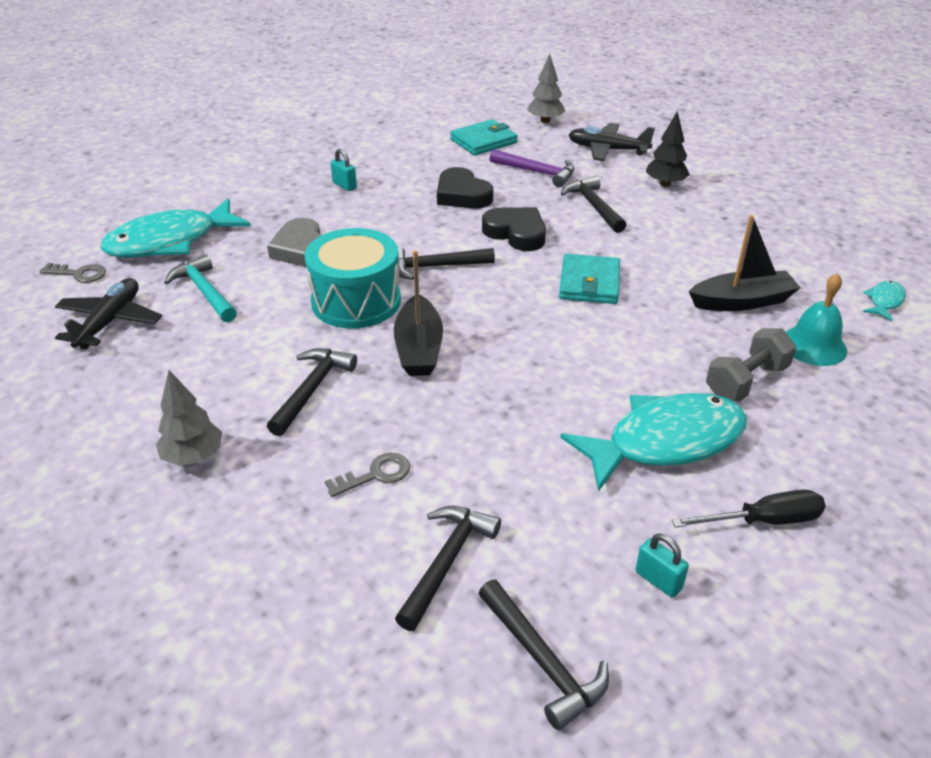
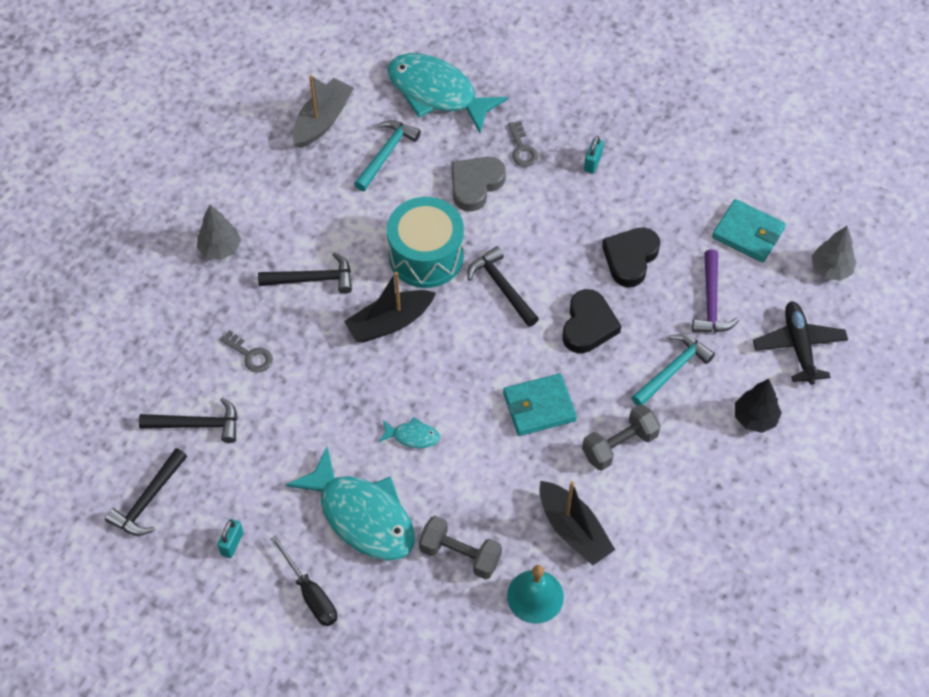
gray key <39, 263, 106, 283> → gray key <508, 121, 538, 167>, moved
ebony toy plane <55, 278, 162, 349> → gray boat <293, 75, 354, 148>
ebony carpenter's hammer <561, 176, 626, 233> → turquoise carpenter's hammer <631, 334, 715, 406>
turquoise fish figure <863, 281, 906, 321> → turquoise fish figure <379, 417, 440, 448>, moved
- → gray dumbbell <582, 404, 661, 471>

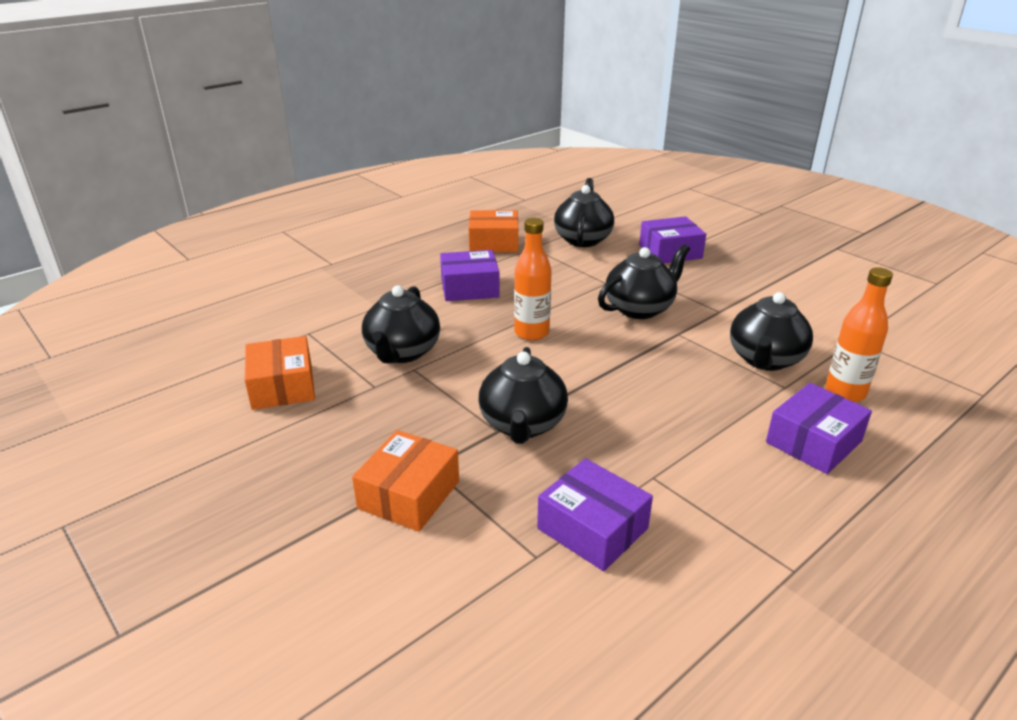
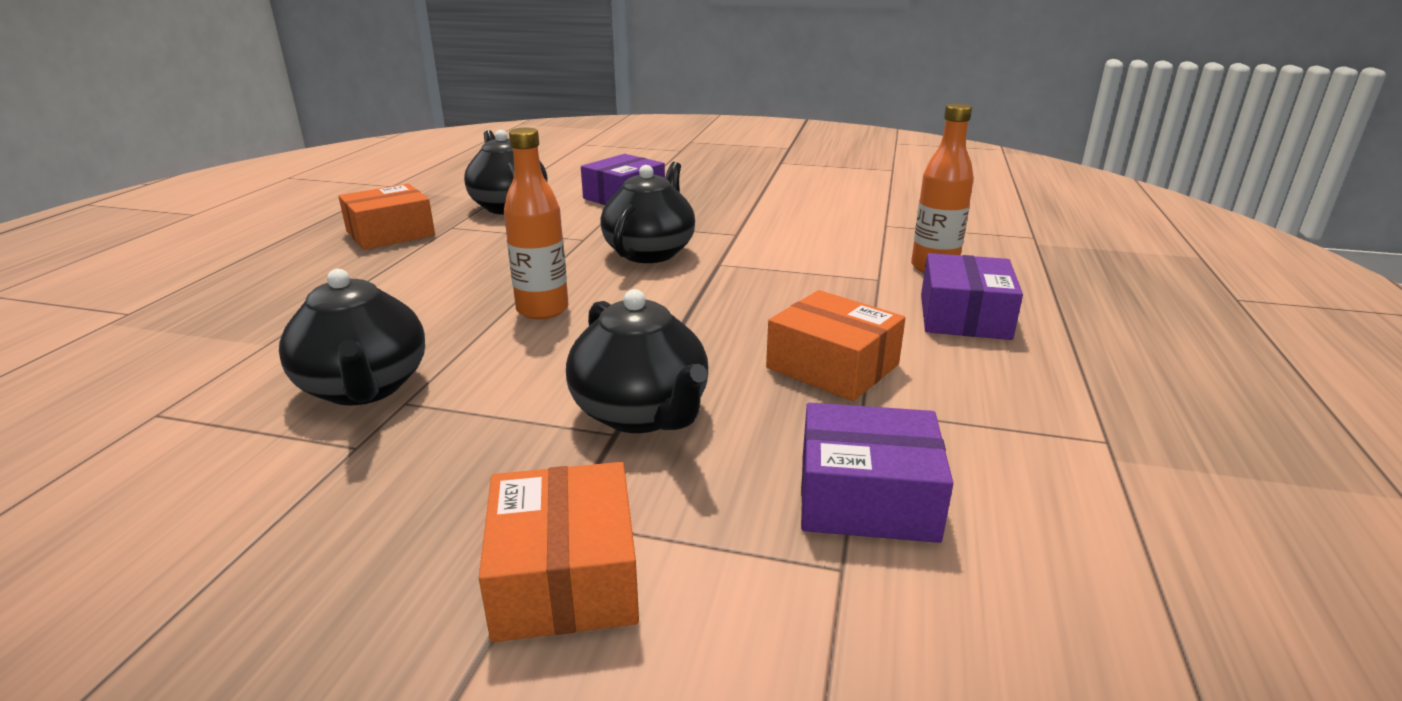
orange box <245, 336, 315, 410> → orange box <766, 290, 905, 401>, moved
violet box <440, 250, 500, 301> → -
ebony teapot <730, 292, 813, 371> → -

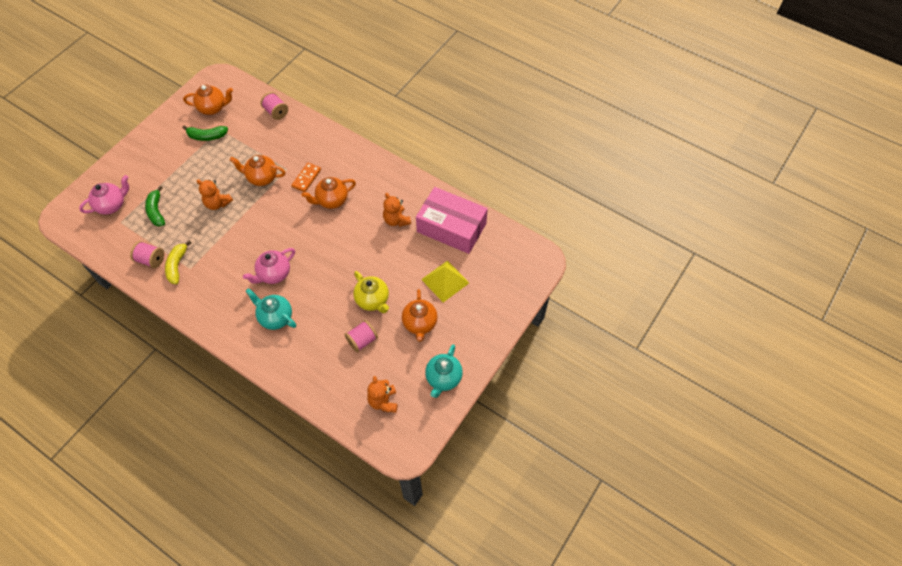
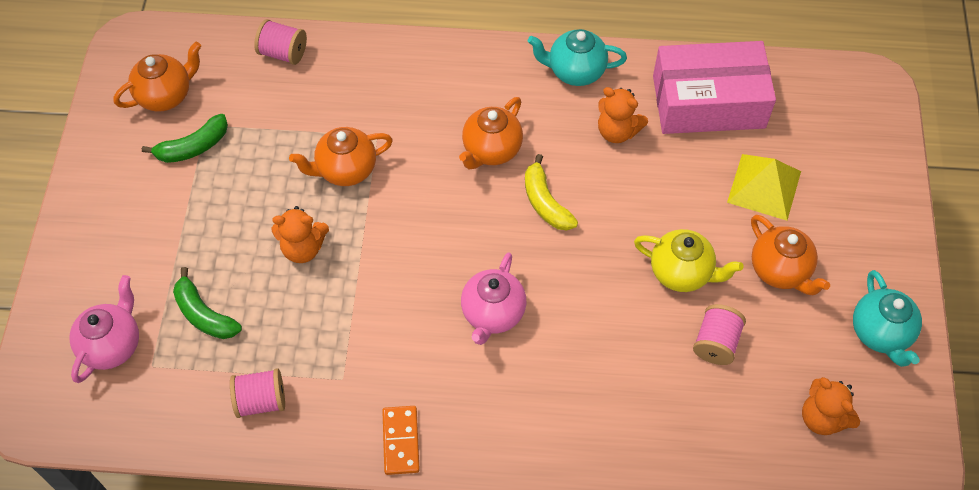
golden banana fruit <165, 240, 191, 284> → golden banana fruit <525, 154, 578, 230>, moved
turquoise teapot <245, 288, 296, 330> → turquoise teapot <528, 29, 627, 86>, moved
orange domino tile <291, 163, 321, 192> → orange domino tile <382, 406, 420, 475>, moved

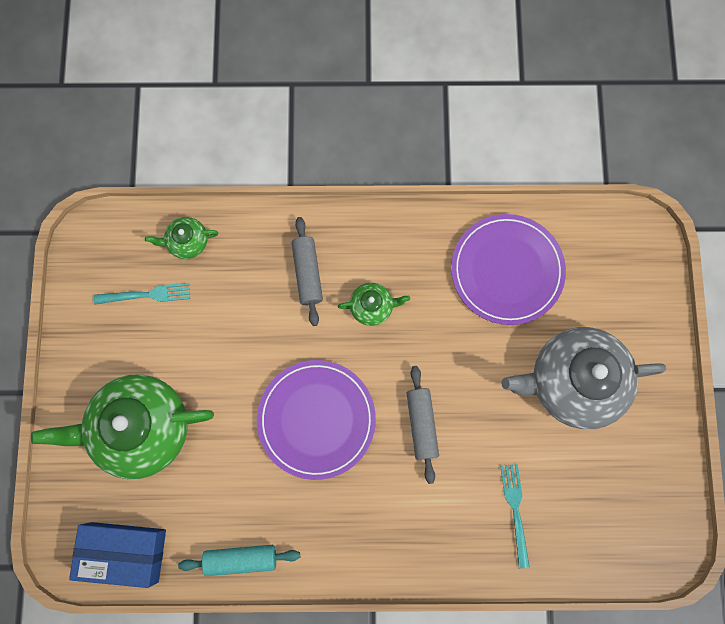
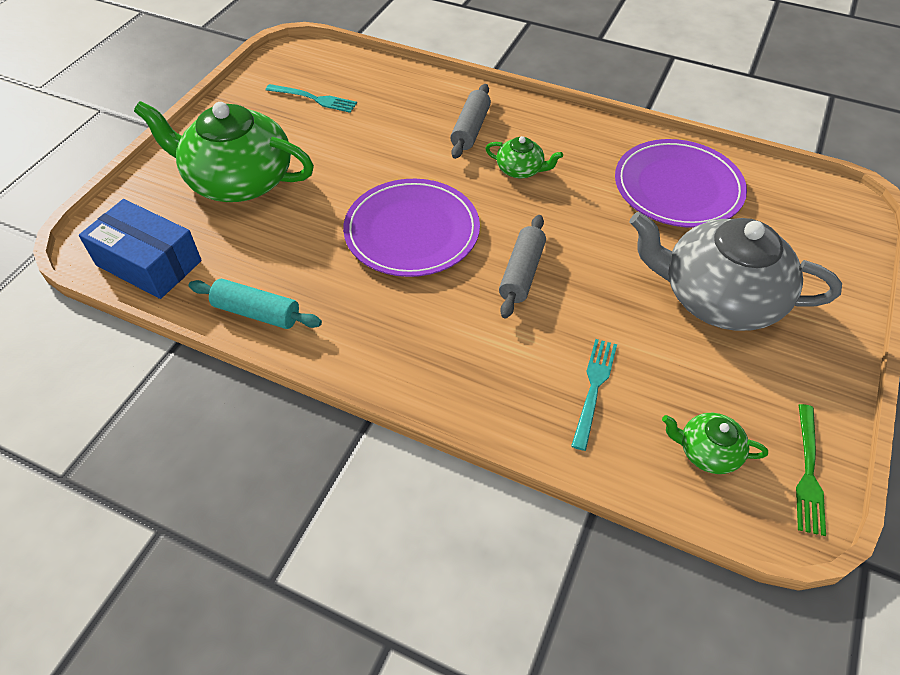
green teapot <145, 217, 218, 259> → green teapot <662, 413, 768, 474>, moved
- → green dinner fork <796, 404, 826, 536>

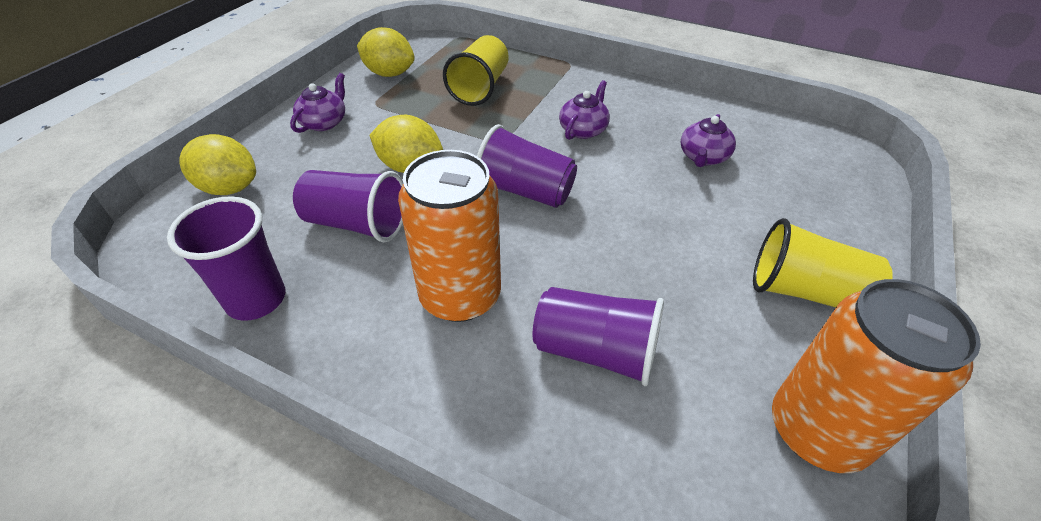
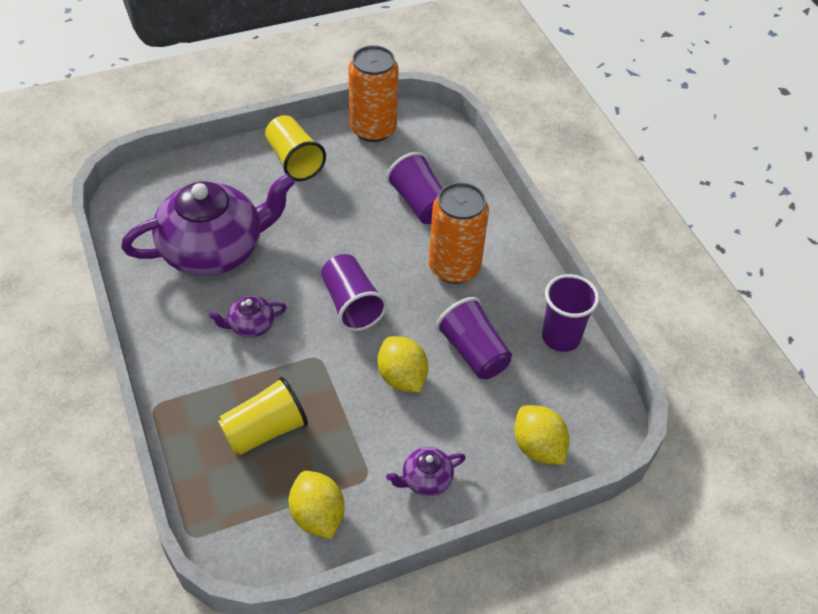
violet teapot <681, 114, 736, 167> → violet teapot <121, 174, 295, 276>, x2.41

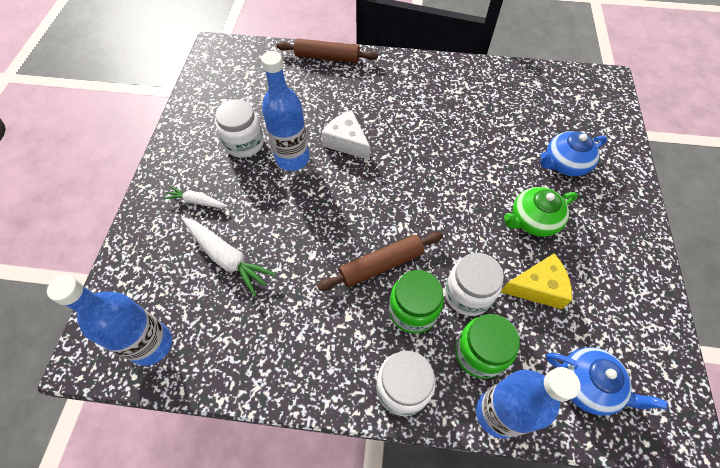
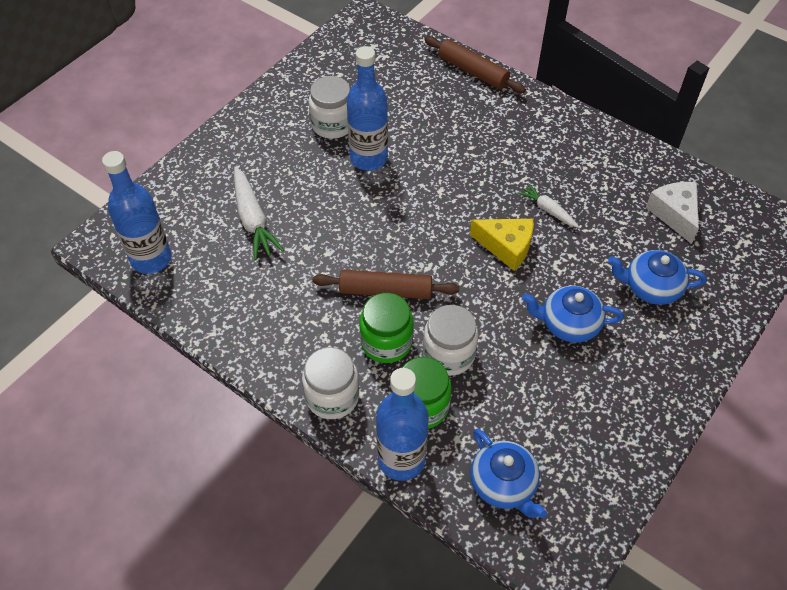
white root vegetable <163, 186, 227, 208> → white root vegetable <517, 183, 579, 228>, moved
white cheese wedge <321, 110, 370, 160> → white cheese wedge <646, 182, 699, 244>, moved
golden cheese wedge <501, 253, 572, 309> → golden cheese wedge <470, 219, 534, 271>, moved
green teapot <504, 187, 578, 237> → royal blue teapot <522, 286, 624, 343>

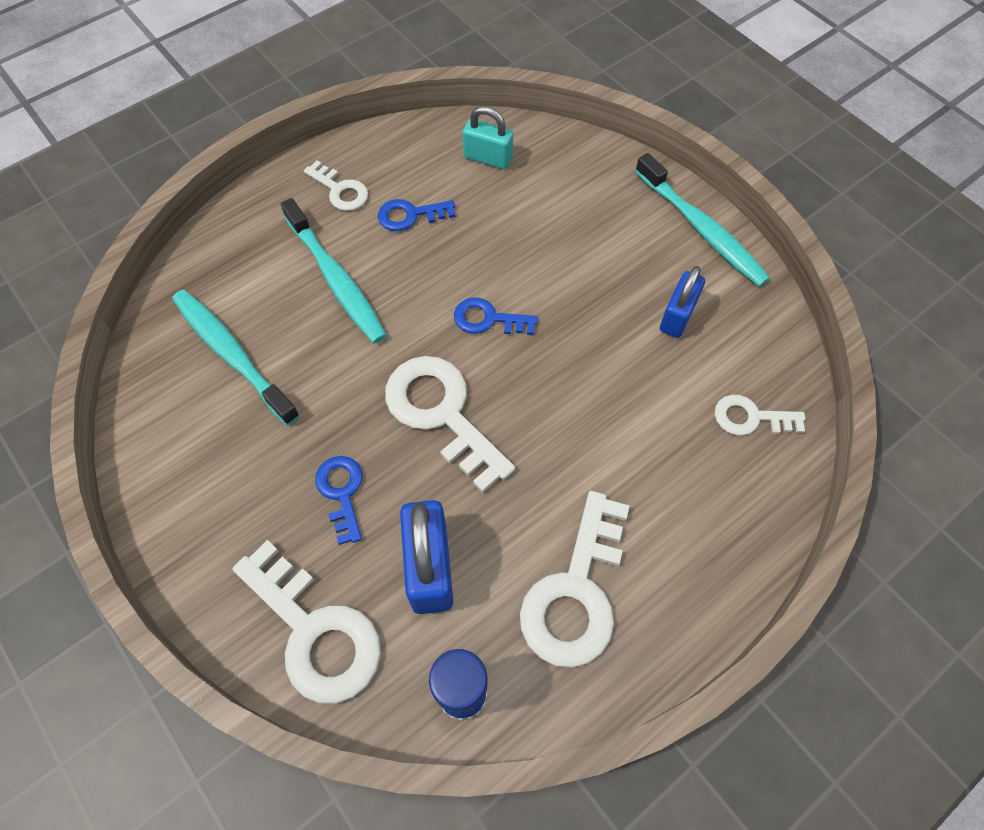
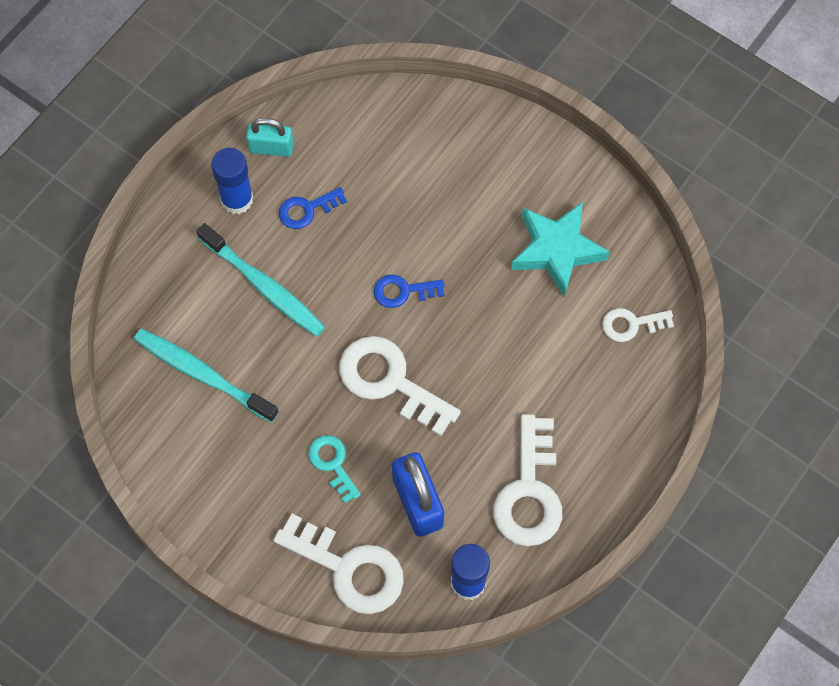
white key <304, 160, 368, 211> → royal blue stick of glue <211, 148, 253, 214>
royal blue key <315, 456, 363, 545> → turquoise key <308, 435, 361, 503>
turquoise lock <463, 106, 513, 169> → turquoise lock <246, 118, 294, 157>, moved
turquoise toothbrush <635, 153, 770, 287> → -
royal blue lock <660, 266, 705, 338> → turquoise star <511, 202, 610, 297>

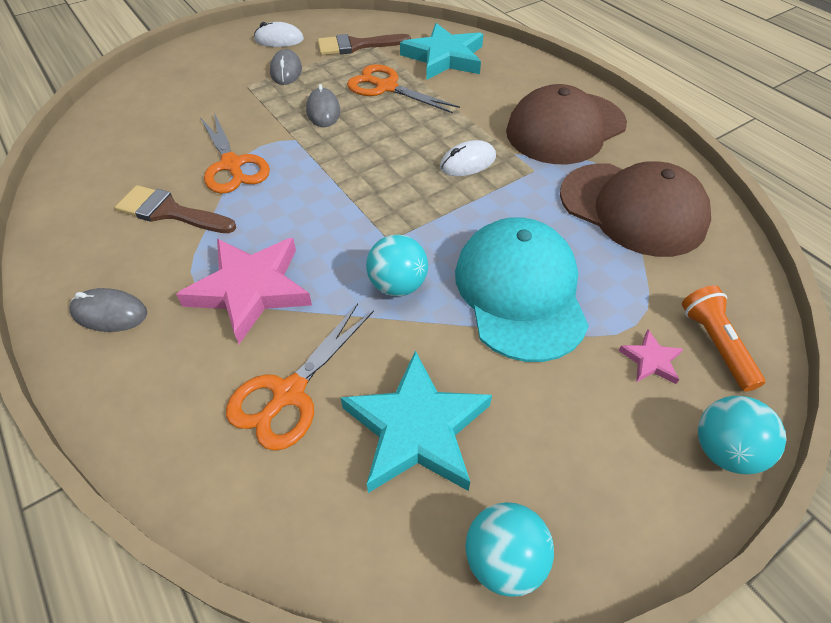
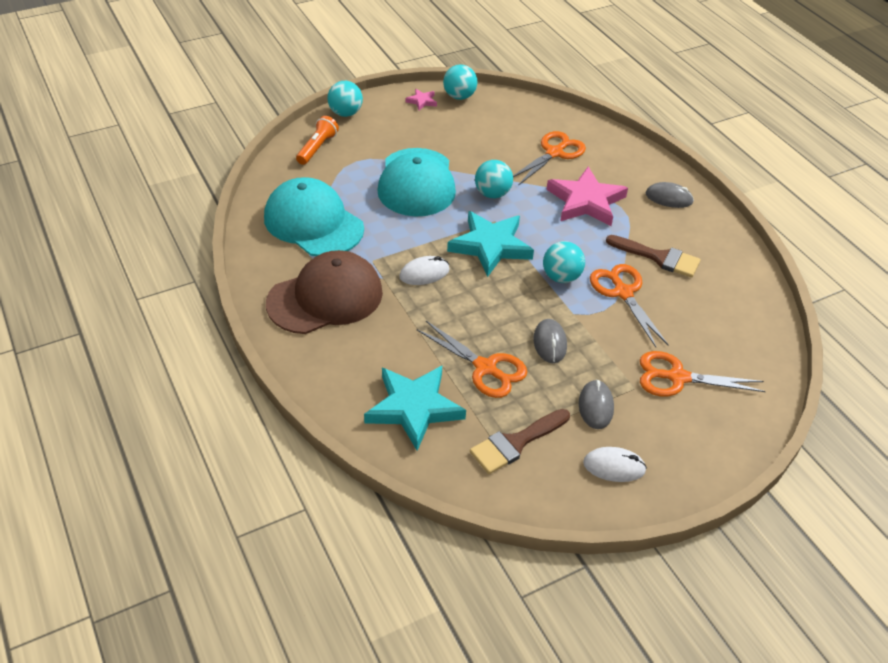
russet brush <318, 34, 411, 55> → russet brush <470, 409, 570, 474>, 150 degrees clockwise
turquoise star <340, 350, 492, 493> → turquoise star <447, 211, 534, 277>, moved
russet baseball cap <560, 161, 711, 257> → turquoise baseball cap <264, 177, 364, 256>
rosy star <618, 330, 683, 384> → rosy star <405, 89, 437, 110>, moved
orange flashlight <682, 286, 765, 392> → orange flashlight <296, 116, 339, 165>, 150 degrees counterclockwise
- → turquoise play ball <543, 241, 585, 283>
- → orange shears <640, 351, 766, 397>

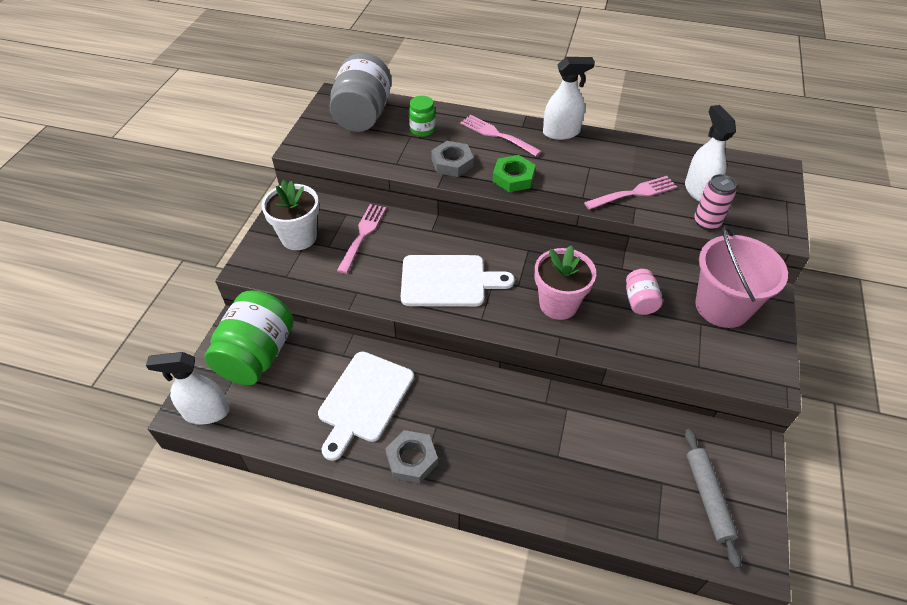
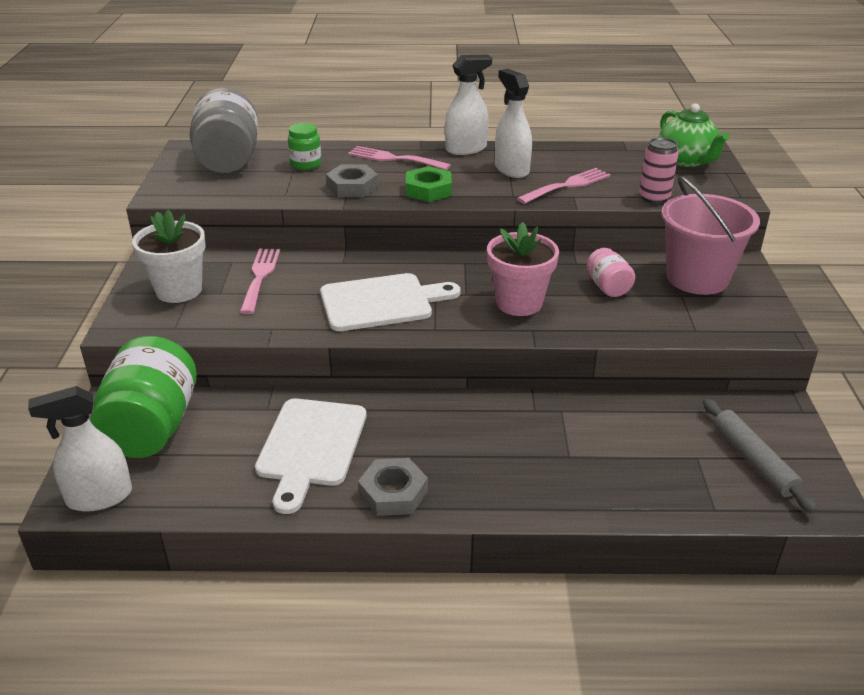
white spray cleaner <685, 105, 736, 202> → white spray cleaner <495, 69, 532, 178>, moved
- → green teapot <659, 103, 729, 167>

